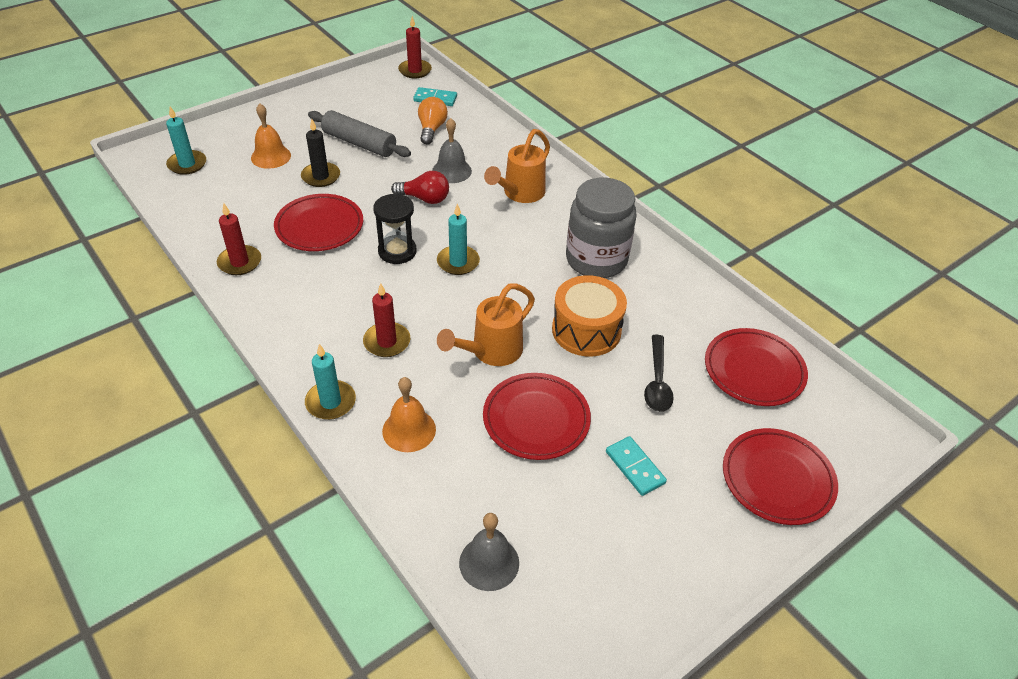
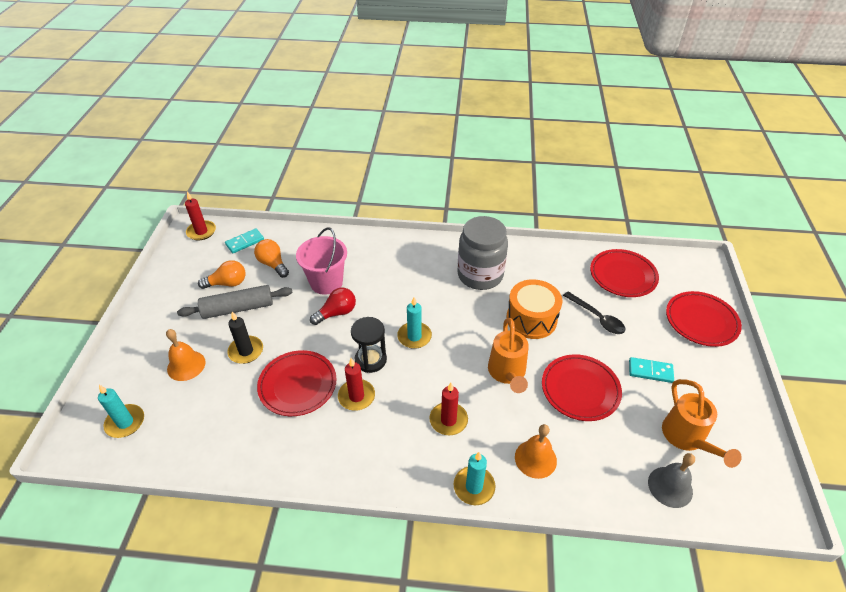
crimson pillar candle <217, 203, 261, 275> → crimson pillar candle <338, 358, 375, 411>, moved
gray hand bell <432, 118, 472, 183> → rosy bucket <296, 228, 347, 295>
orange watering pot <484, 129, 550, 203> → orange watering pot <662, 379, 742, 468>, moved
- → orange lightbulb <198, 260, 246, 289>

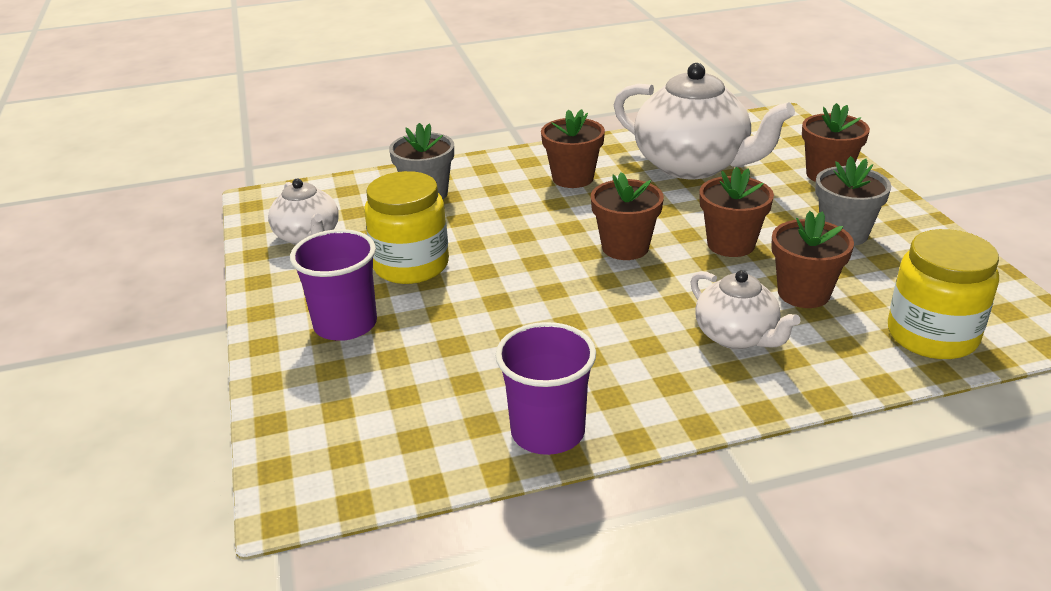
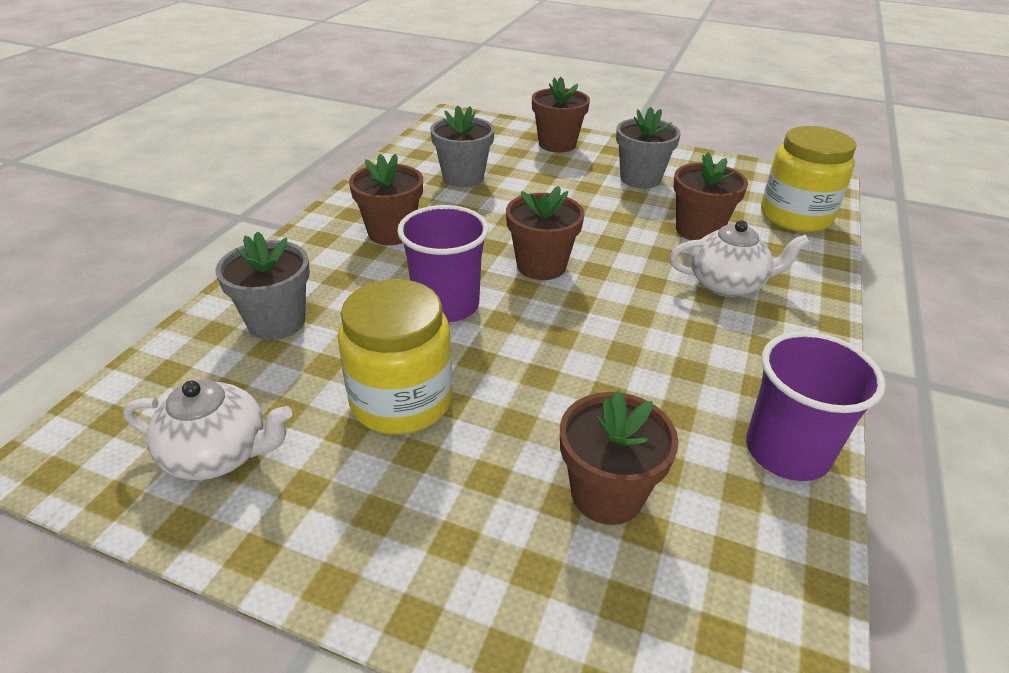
violet tumbler <290, 229, 377, 341> → violet tumbler <397, 205, 489, 322>, moved
white teapot <614, 63, 795, 179> → gray plant pot <430, 105, 495, 187>
russet plant pot <699, 167, 774, 257> → russet plant pot <560, 391, 679, 525>, moved

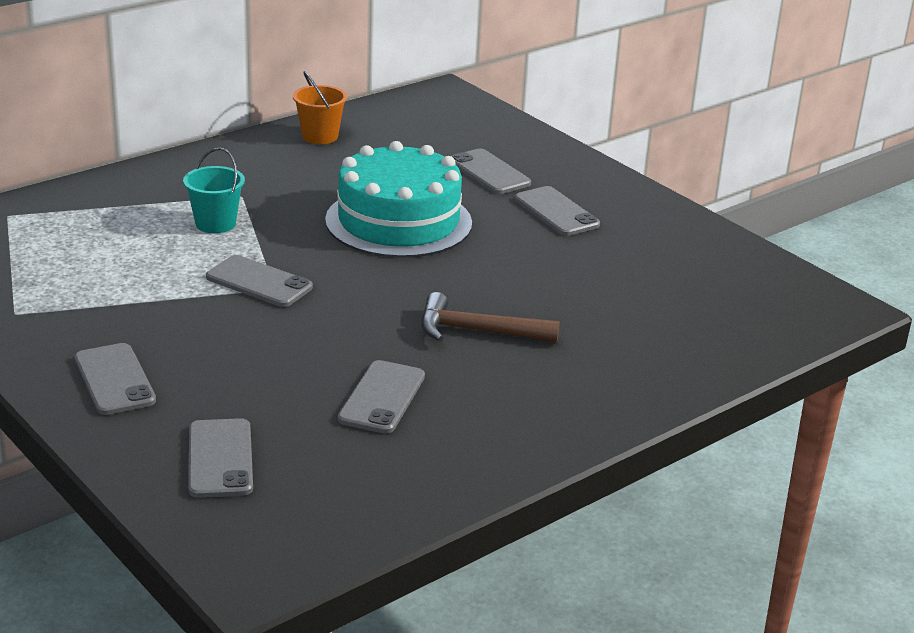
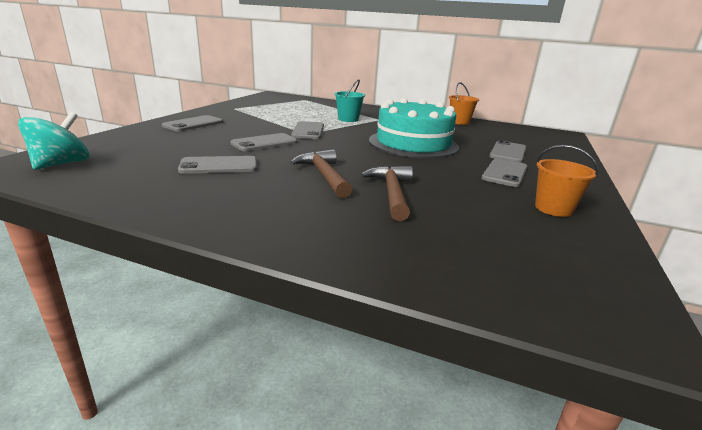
gray smartphone <189, 418, 253, 498> → gray smartphone <230, 133, 297, 151>, moved
- → turquoise spinning top <18, 112, 90, 170>
- → russet carpenter's hammer <361, 165, 413, 221>
- → orange bucket <535, 145, 599, 217>

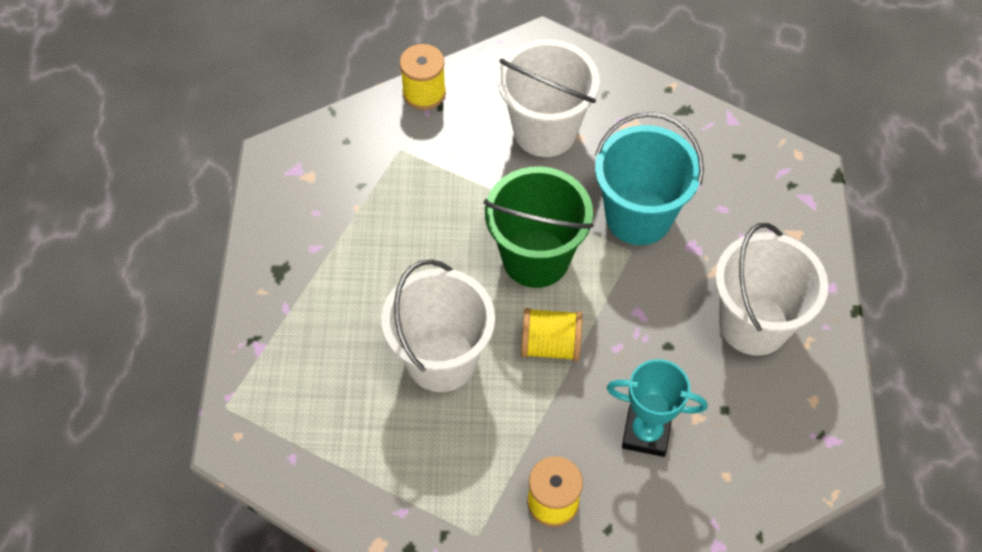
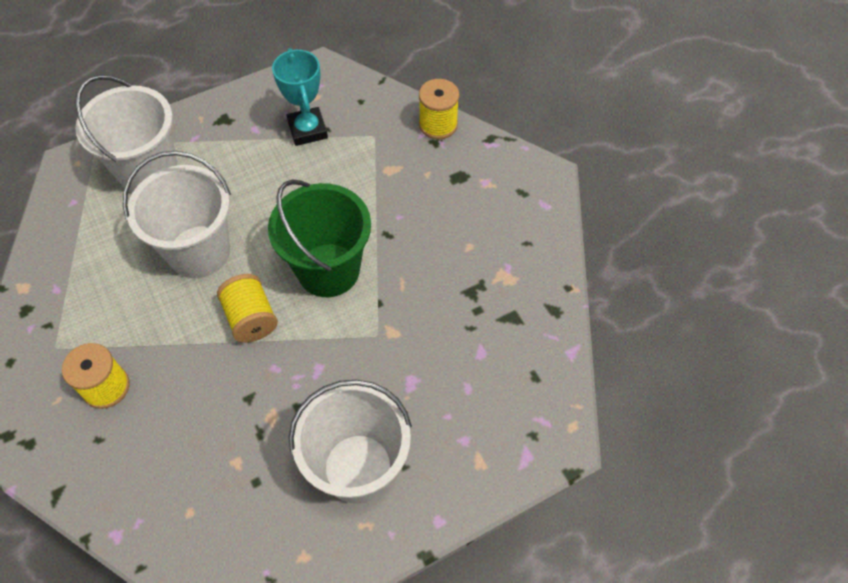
white bucket <498, 40, 599, 157> → white bucket <75, 75, 177, 193>, moved
turquoise bucket <595, 112, 704, 245> → -
turquoise award cup <607, 359, 708, 457> → turquoise award cup <272, 48, 328, 146>, moved

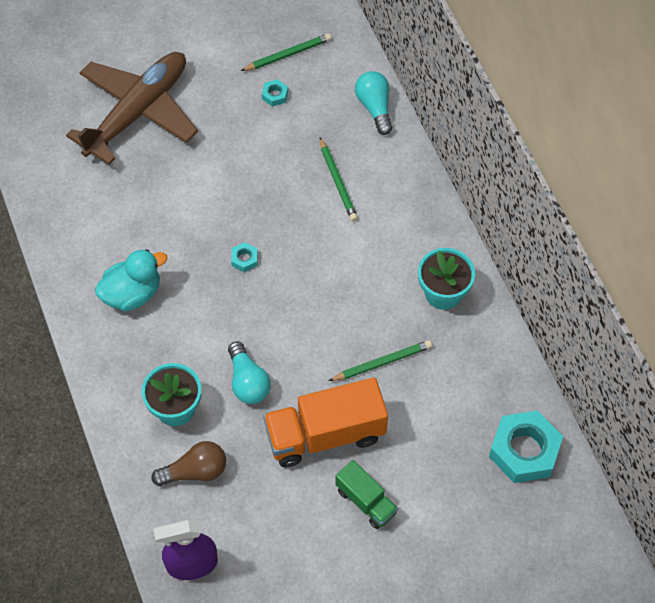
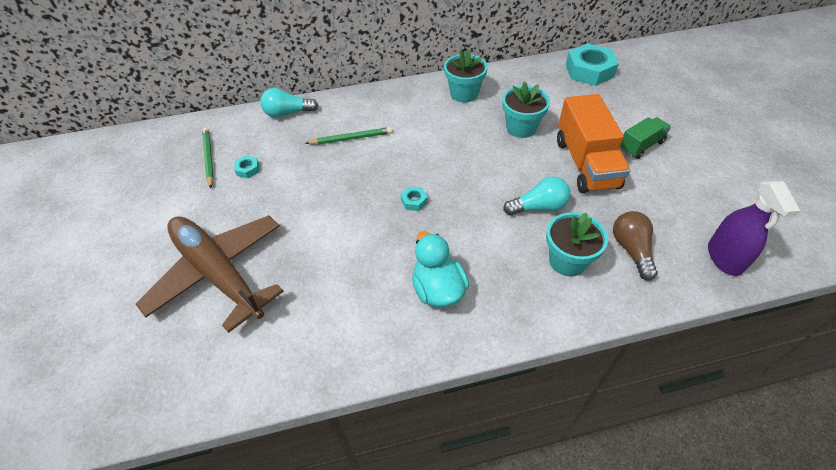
green wooden pencil <328, 340, 432, 381> → turquoise plant pot <502, 82, 550, 138>

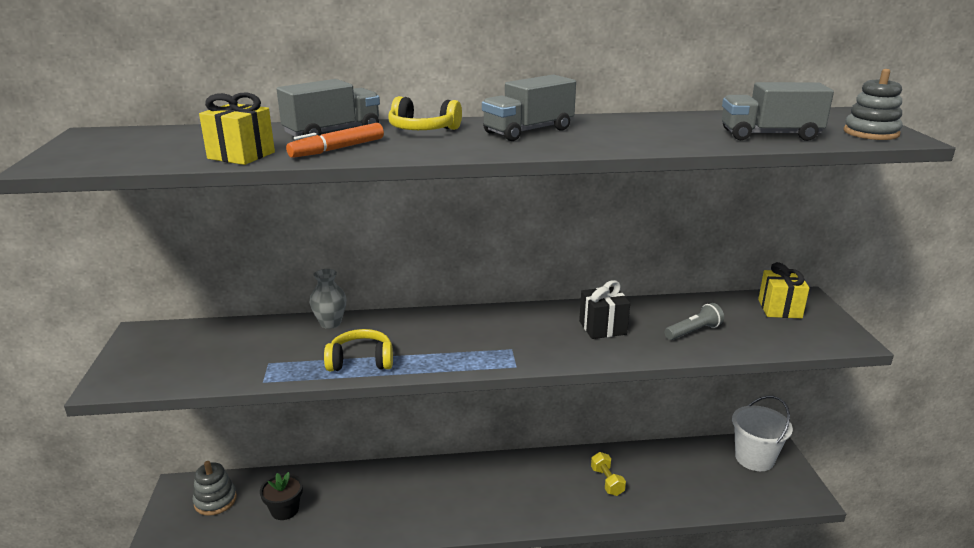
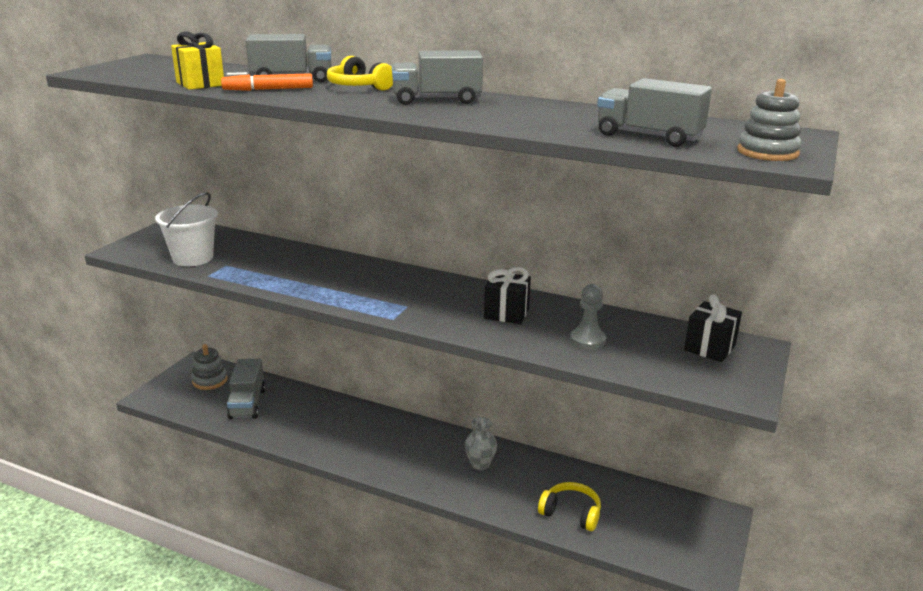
ebony plant pot <260, 472, 303, 520> → gray toy truck <227, 359, 266, 419>
gray flower vase <310, 269, 347, 329> → gray flower vase <465, 417, 497, 470>, moved
golden headset <324, 329, 393, 371> → golden headset <538, 482, 601, 531>, moved
golden dumbbell <591, 452, 626, 496> → -
gray flashlight <665, 303, 724, 340> → gray chess pawn <570, 284, 606, 349>
white bucket <732, 396, 793, 471> → white bucket <155, 192, 218, 266>, moved
golden gift <758, 262, 809, 318> → ebony gift <684, 294, 742, 362>

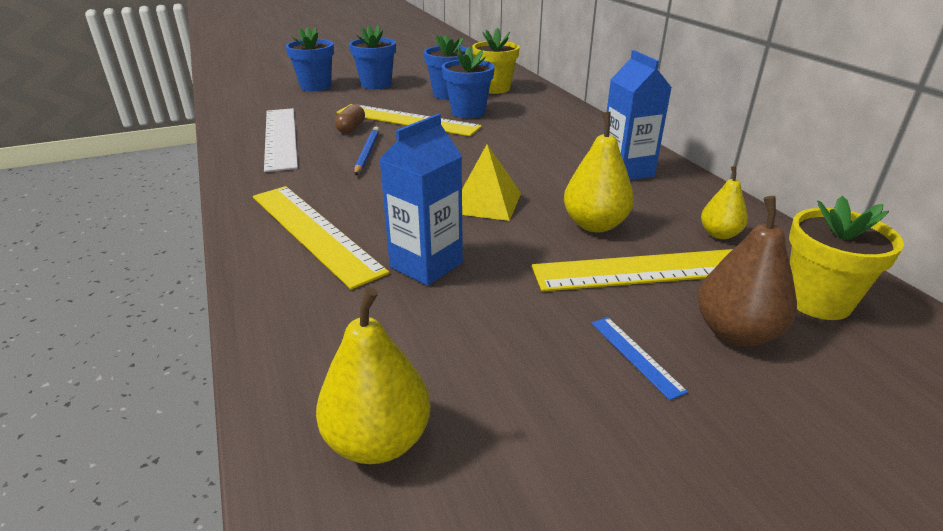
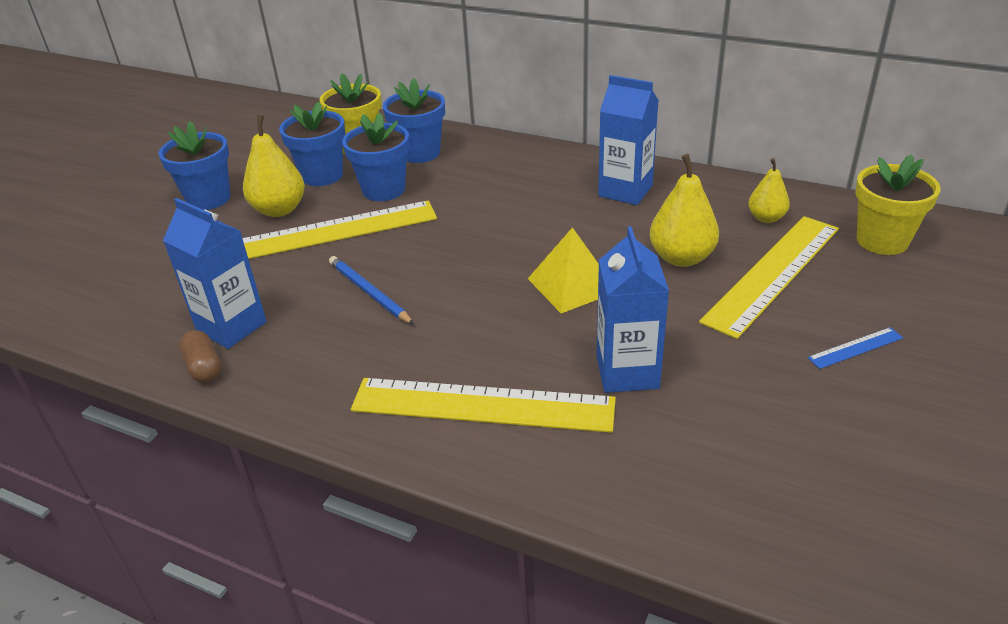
white measuring stick <264, 108, 298, 172> → royal blue milk carton <163, 198, 267, 349>
royal blue plant pot <286, 27, 334, 91> → royal blue plant pot <383, 78, 445, 163>, moved
golden toy pear <316, 287, 431, 464> → golden toy pear <243, 115, 305, 217>, moved
russet pill <335, 104, 365, 133> → russet pill <179, 330, 222, 383>, moved
royal blue measuring stick <591, 317, 688, 400> → royal blue measuring stick <808, 327, 903, 369>, 45 degrees counterclockwise
russet toy pear <698, 196, 797, 346> → -

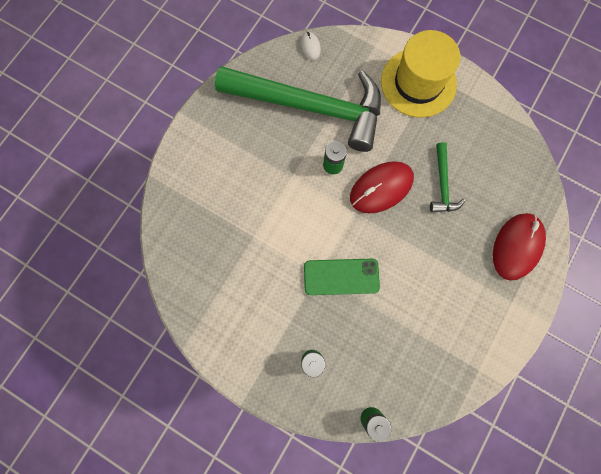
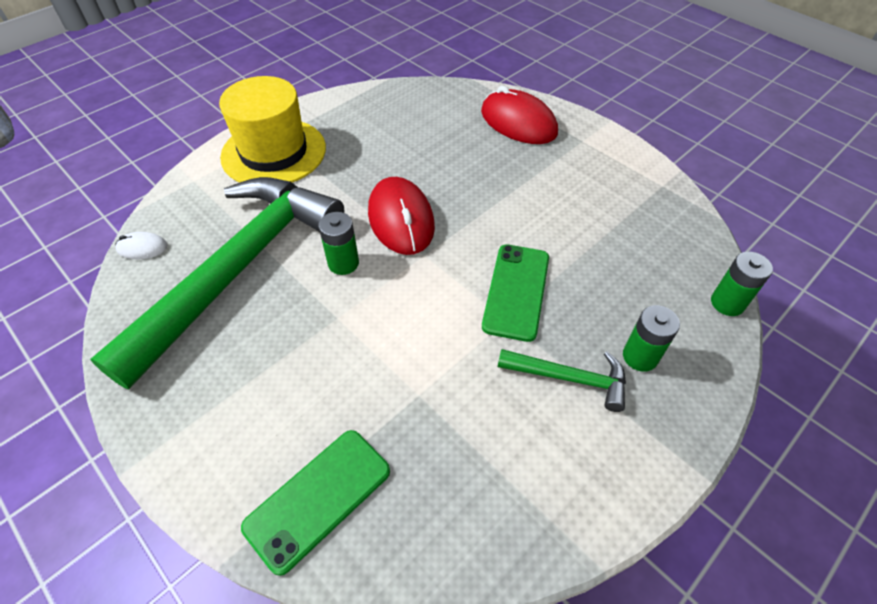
green carpenter's hammer <430, 142, 466, 212> → green carpenter's hammer <498, 349, 626, 412>, moved
- → green smartphone <241, 430, 390, 576>

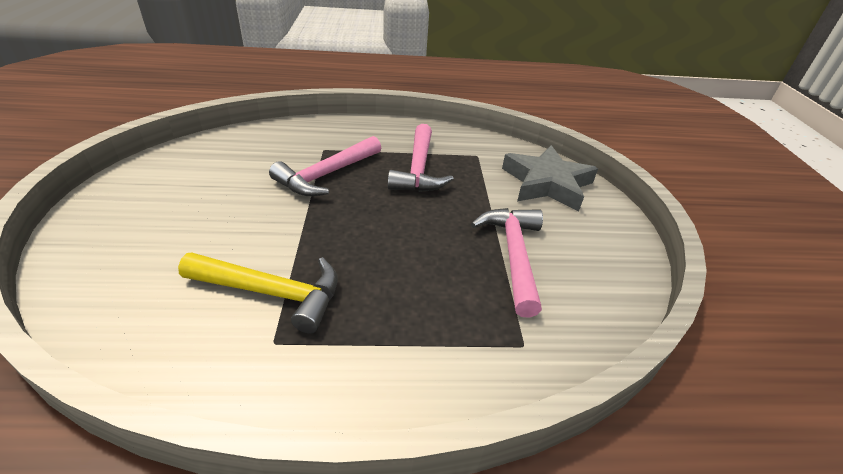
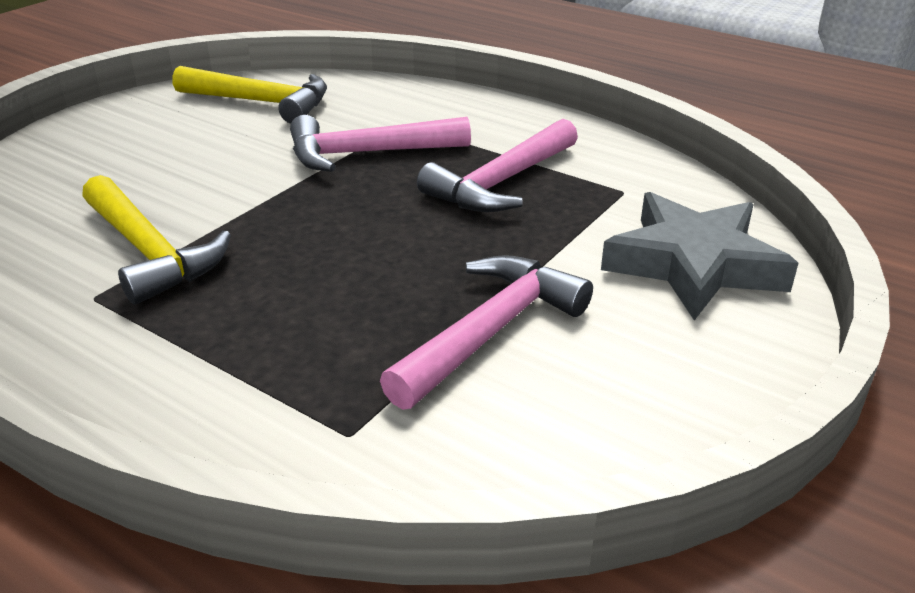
- → golden carpenter's hammer <172, 66, 327, 124>

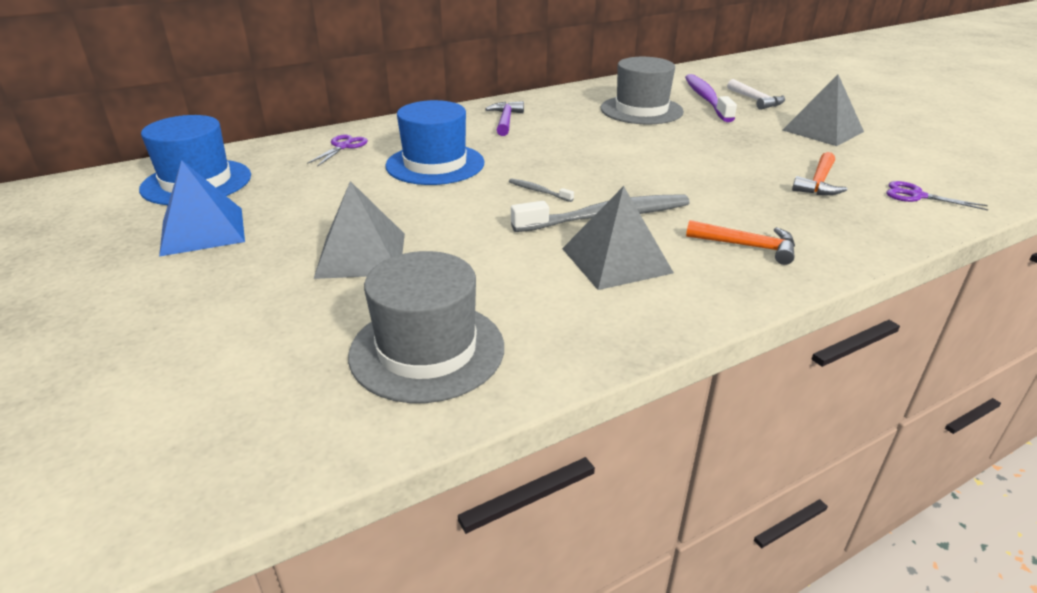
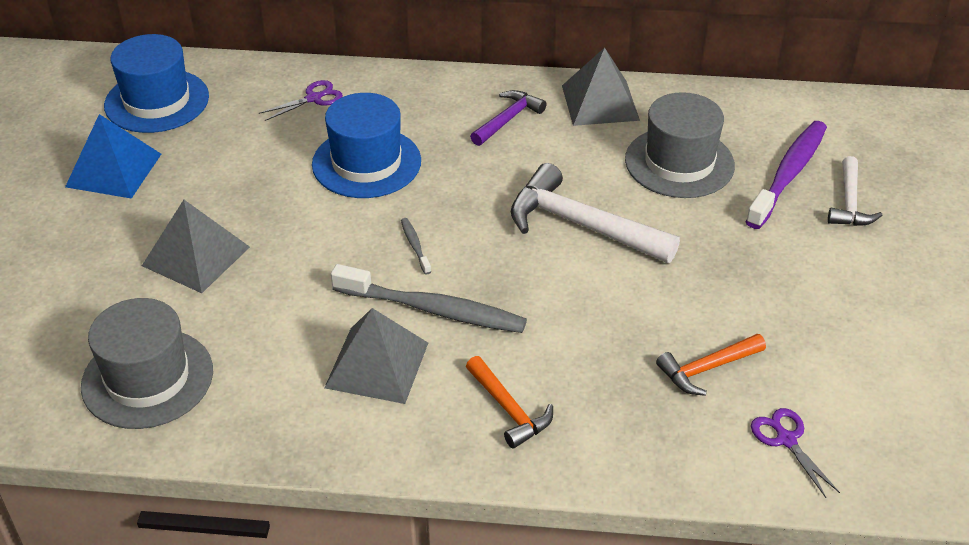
gray solid pyramid <783, 75, 864, 146> → gray solid pyramid <562, 48, 640, 126>, moved
- → white carpenter's hammer <511, 163, 680, 263>

